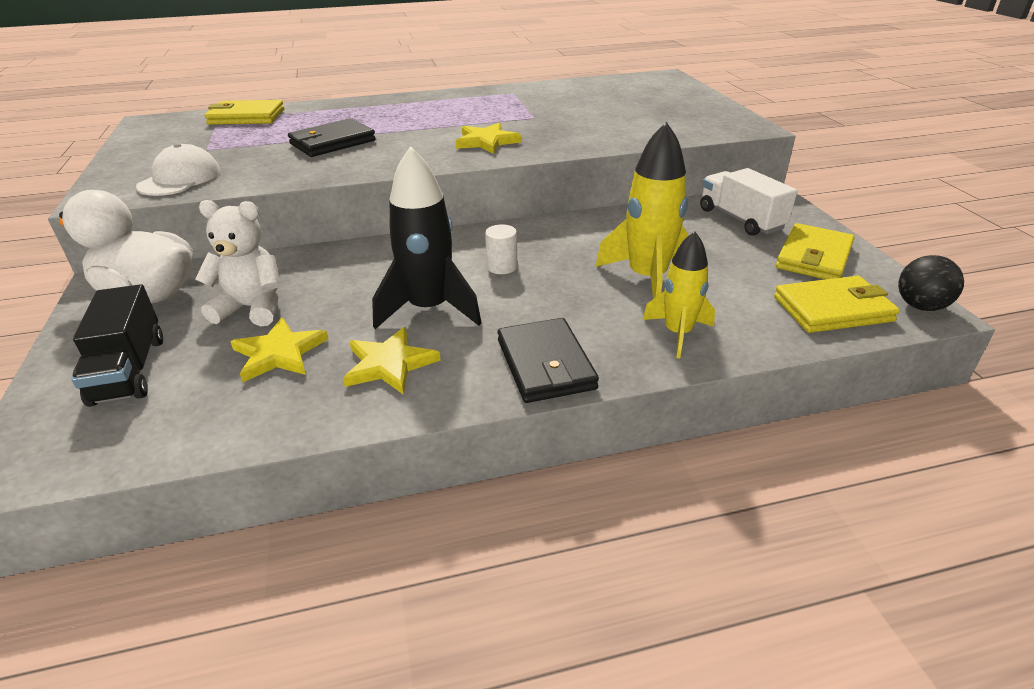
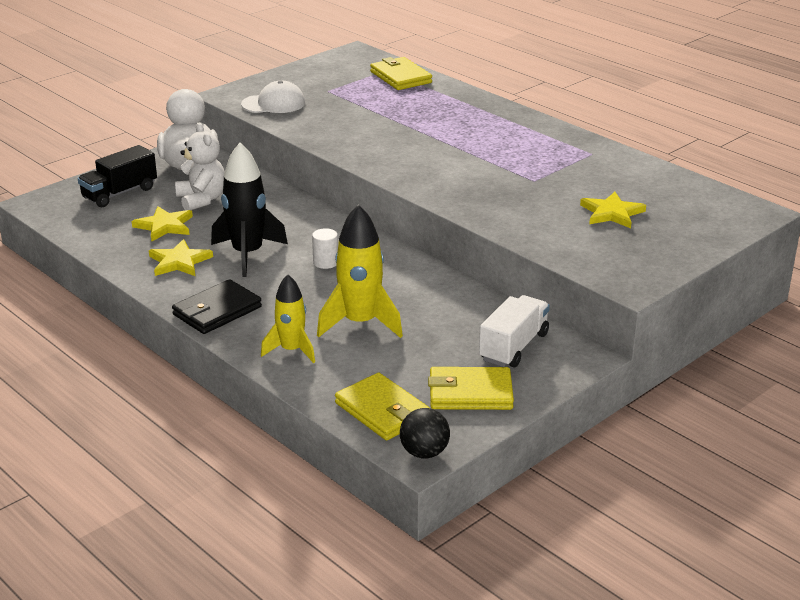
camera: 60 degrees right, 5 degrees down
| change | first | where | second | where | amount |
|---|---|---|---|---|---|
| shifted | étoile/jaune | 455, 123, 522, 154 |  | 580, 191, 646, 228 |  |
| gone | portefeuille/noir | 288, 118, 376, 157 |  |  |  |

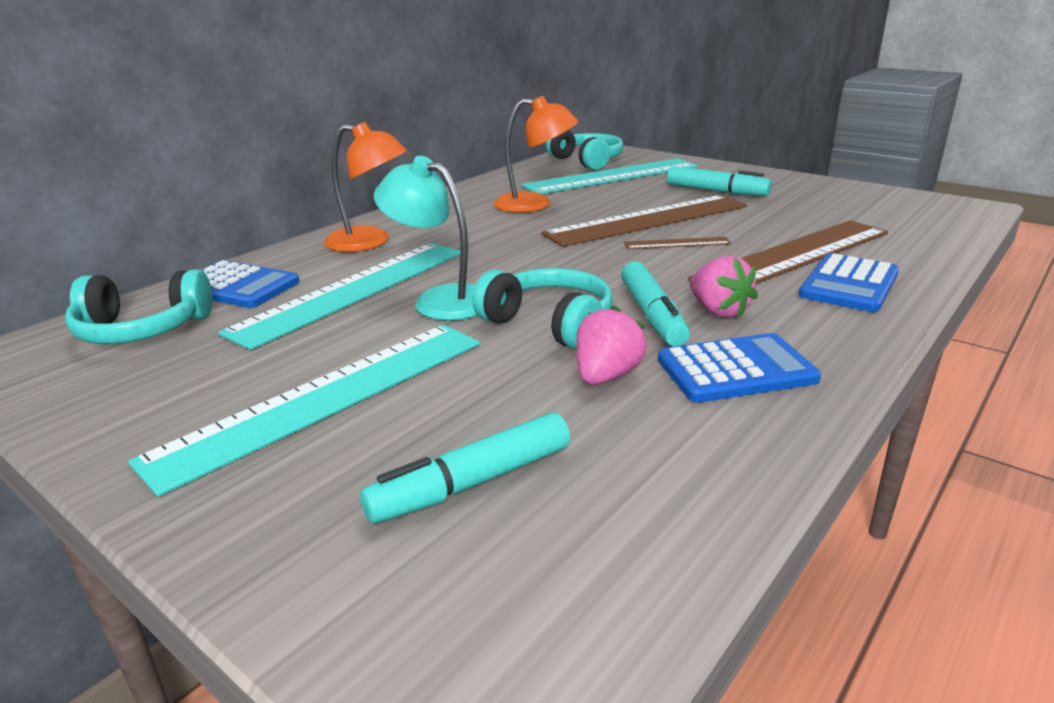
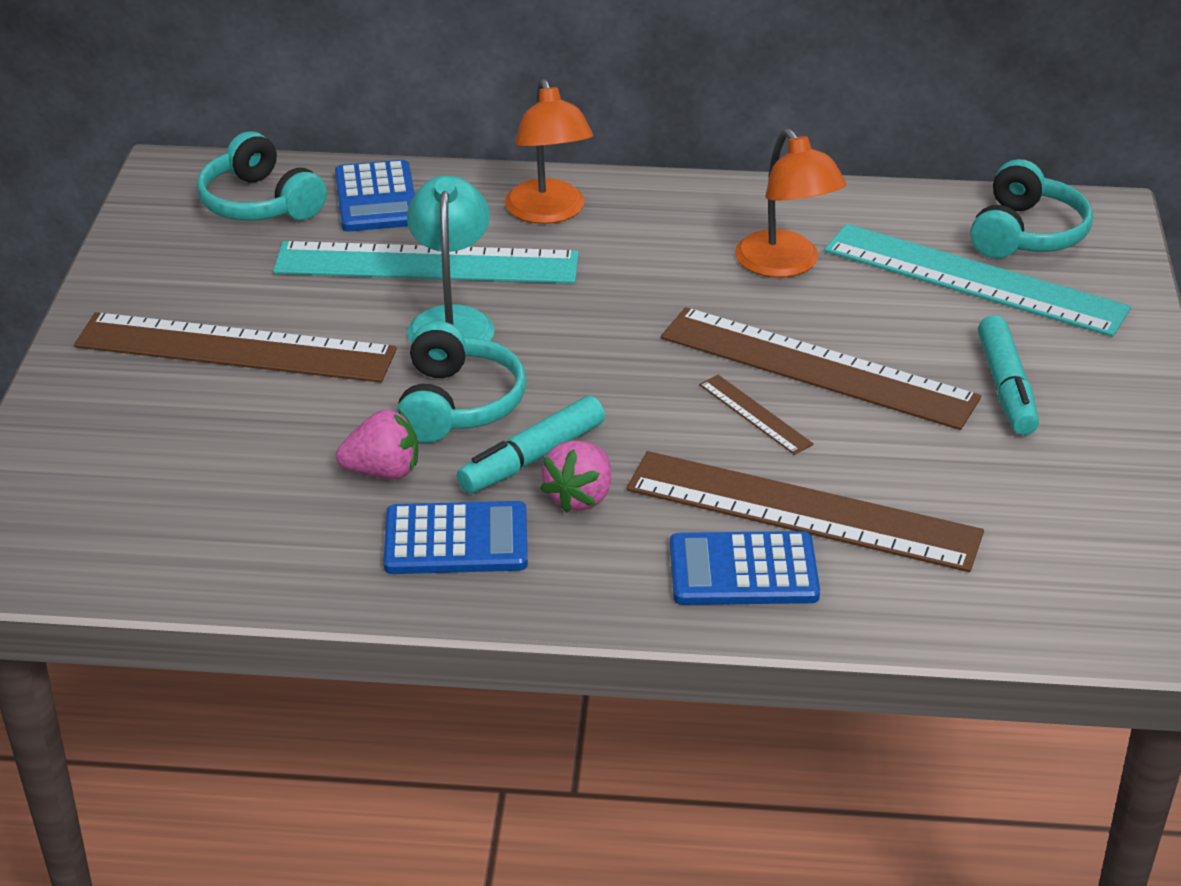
camera: 55 degrees right, 10 degrees up
| change | first | where | second | where | amount |
|---|---|---|---|---|---|
| repainted | règle/turquoise | 128, 325, 480, 497 | règle/marron | 74, 312, 397, 383 |  |
| rotated | calculatrice/bleu | 658, 333, 821, 403 |  | 384, 501, 528, 574 | 45 degrees counterclockwise |
| gone | feutre/turquoise | 360, 412, 570, 524 |  |  |  |

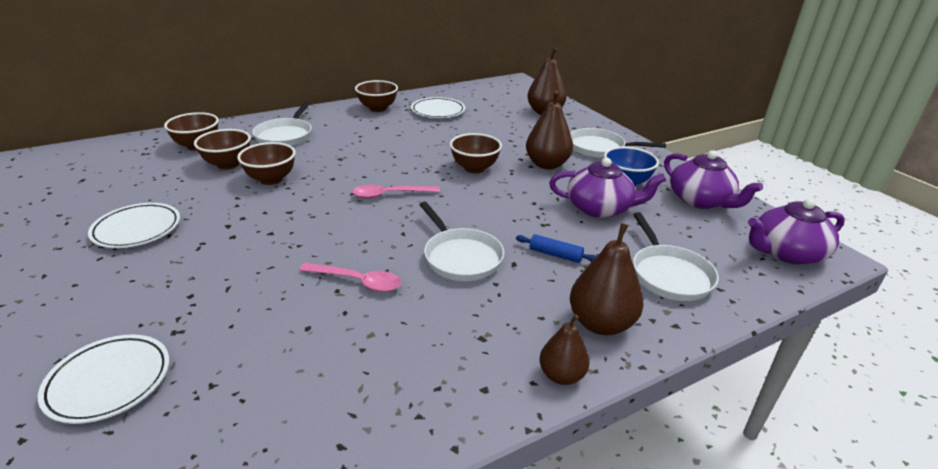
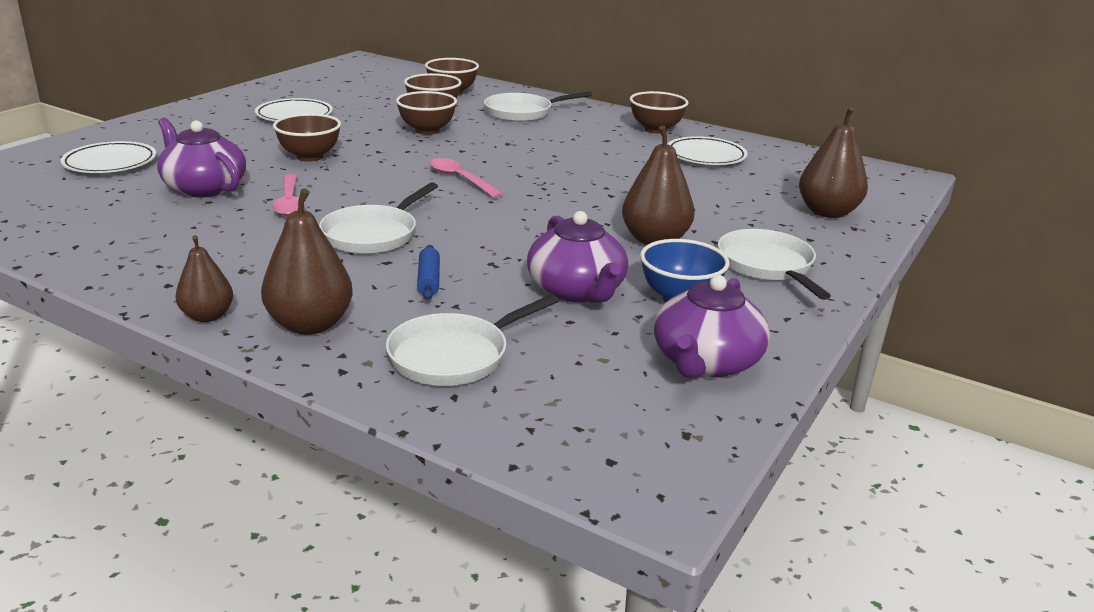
camera: 60 degrees right, 5 degrees down
| change | first | where | second | where | amount |
|---|---|---|---|---|---|
| shifted | théière/violet | 748, 199, 845, 264 |  | 157, 118, 246, 198 |  |
| shifted | bol/marron | 450, 133, 502, 174 |  | 273, 113, 341, 162 |  |

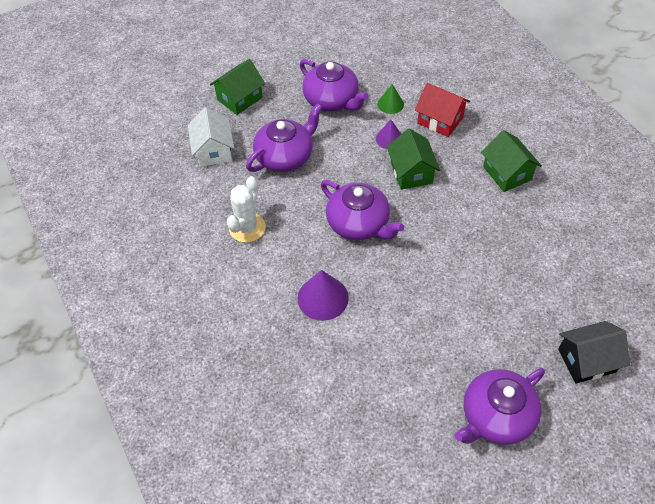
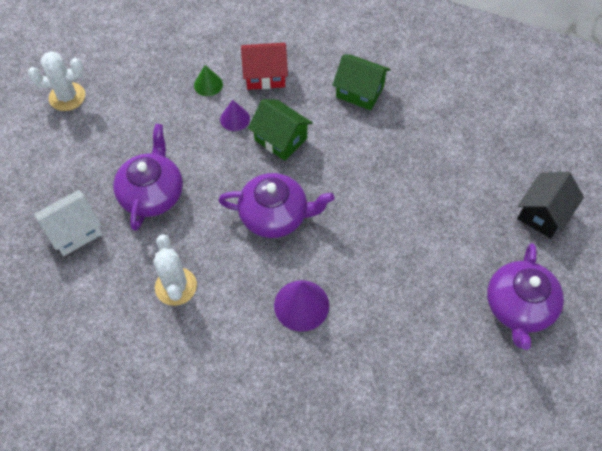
camera: 40 degrees left, 5 degrees up
| change | first | where | second | where | amount |
|---|---|---|---|---|---|
| new |  |  | cactus/blanc | 28, 51, 85, 111 |  |
| rotated | maison/blanc | 188, 107, 234, 167 |  | 34, 190, 102, 256 | 75 degrees counterclockwise |
| gone | maison/vert | 210, 59, 265, 115 |  |  |  |
| gone | théière/violet | 300, 59, 368, 111 |  |  |  |

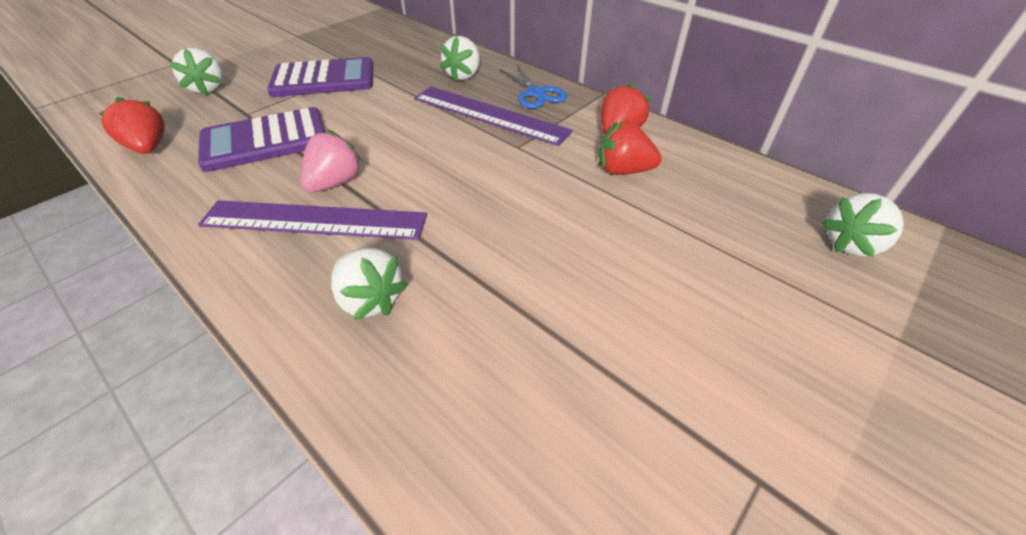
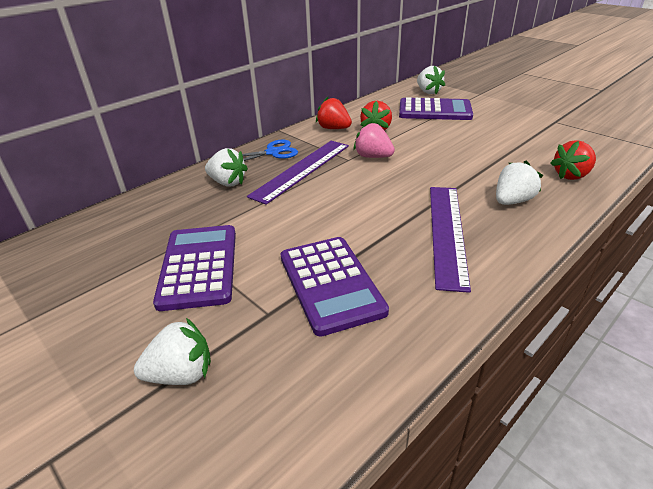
camera: 85 degrees left, 10 degrees down
| change | first | where | second | where | amount |
|---|---|---|---|---|---|
| shifted | fraise/rose | 300, 129, 364, 192 |  | 354, 122, 395, 158 |  |
| new |  |  | calculatrice/violet | 399, 97, 473, 120 |  |
| shifted | fraise/rouge | 98, 97, 165, 154 |  | 550, 140, 596, 180 |  |

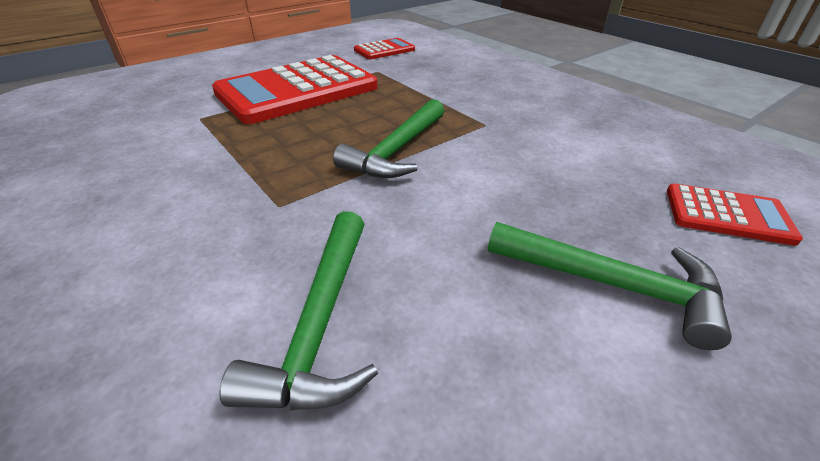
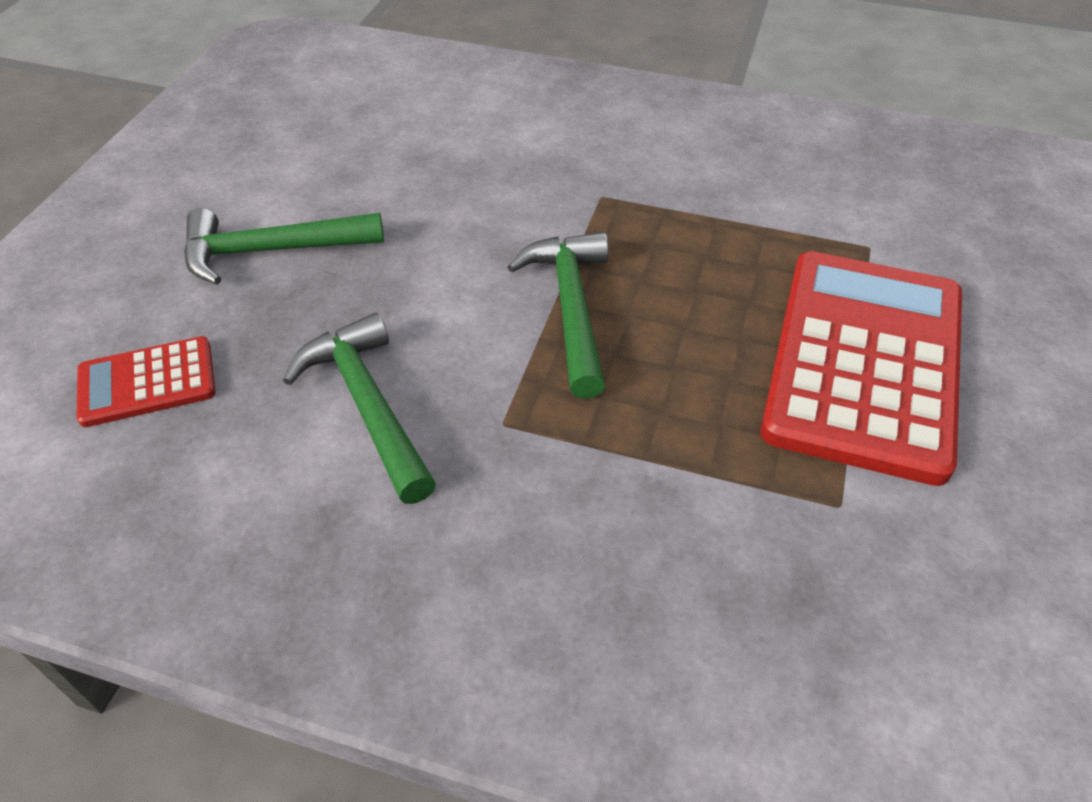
camera: 145 degrees right, 10 degrees up
| change | first | where | second | where | amount |
|---|---|---|---|---|---|
| shifted | marteau/vert | 219, 211, 378, 410 |  | 283, 313, 436, 504 |  |
| gone | calculatrice/rouge | 354, 38, 415, 59 |  |  |  |

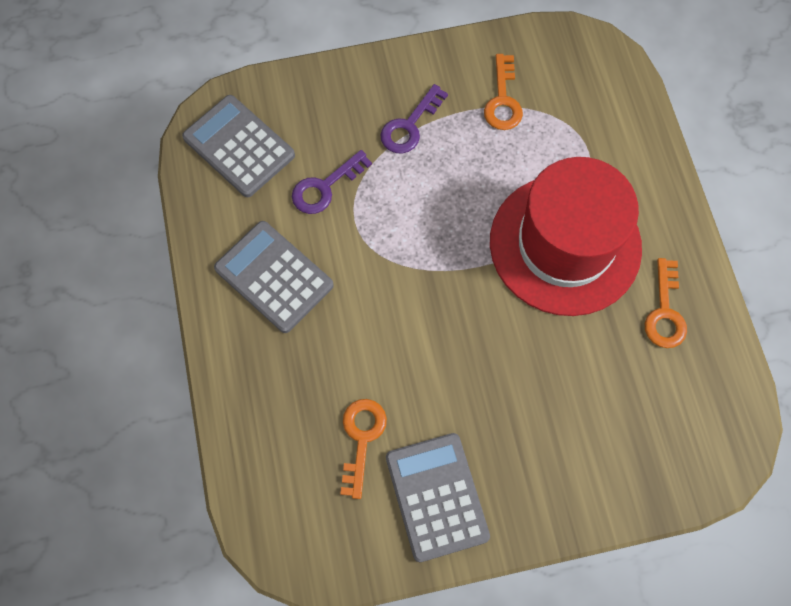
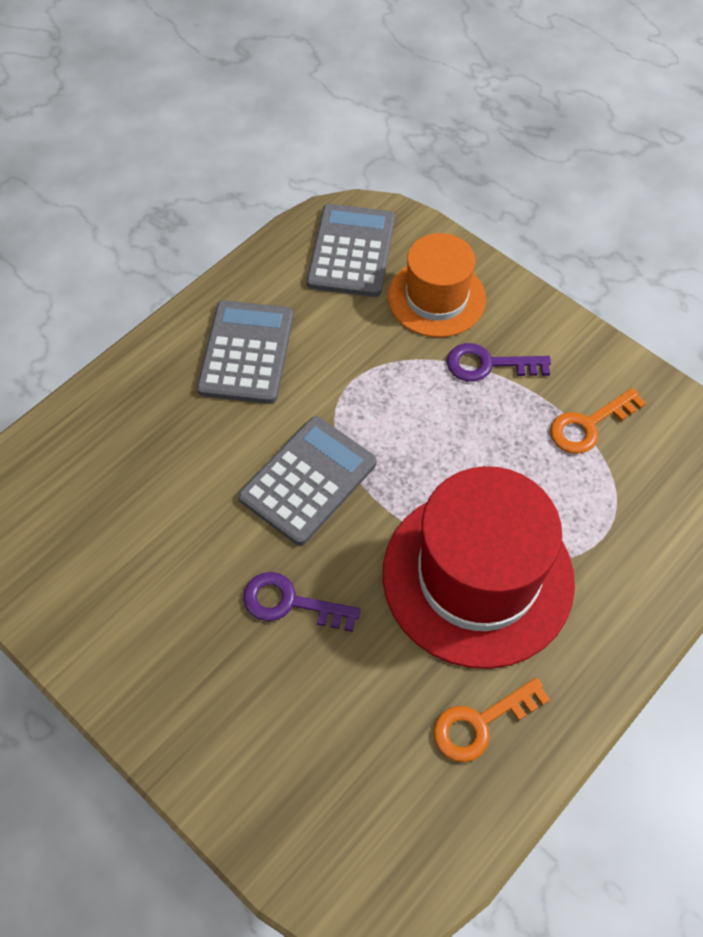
camera: 55 degrees right, 10 degrees down
| change | first | where | second | where | amount |
|---|---|---|---|---|---|
| shifted | calculatrice/gris | 386, 433, 490, 562 |  | 238, 416, 377, 545 |  |
| shifted | clé/violet | 292, 150, 372, 214 |  | 243, 572, 361, 632 |  |
| new |  |  | chapeau/orange | 388, 233, 486, 337 |  |
| gone | clé/orange | 340, 399, 387, 499 |  |  |  |

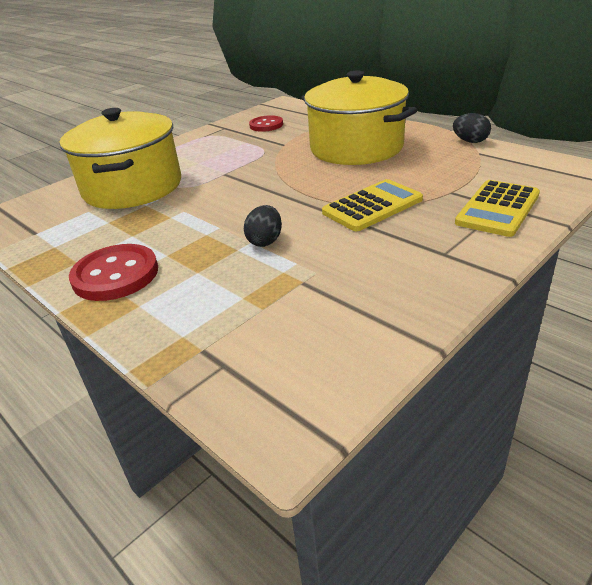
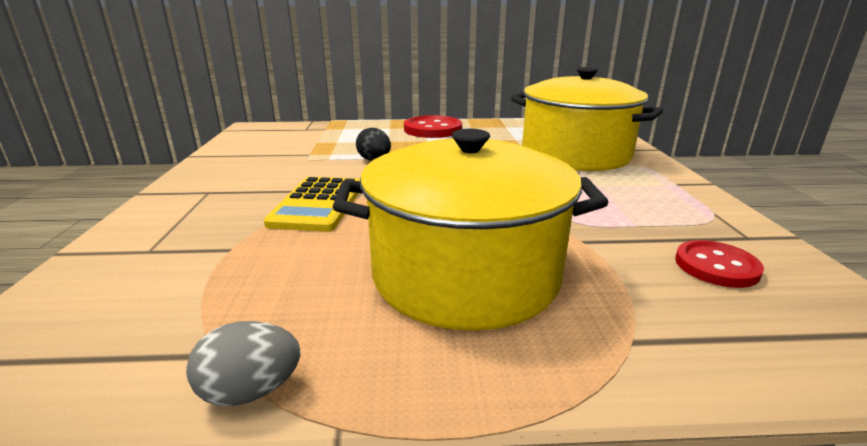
camera: 130 degrees right, 10 degrees down
| change | first | where | second | where | amount |
|---|---|---|---|---|---|
| repainted | œuf/noir | 453, 113, 491, 143 | œuf/gris | 186, 321, 300, 406 |  |
| gone | calculatrice/jaune | 455, 180, 540, 237 |  |  |  |

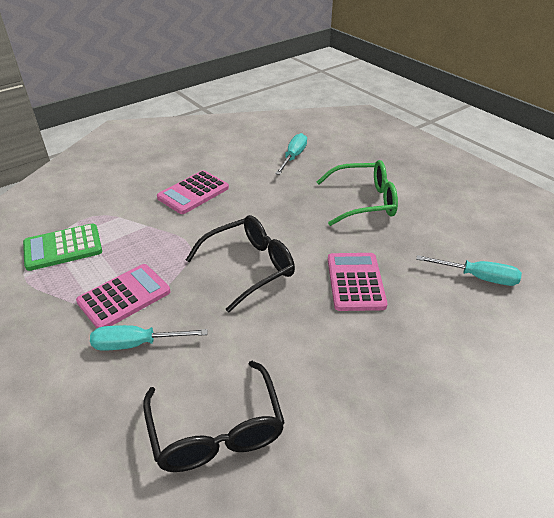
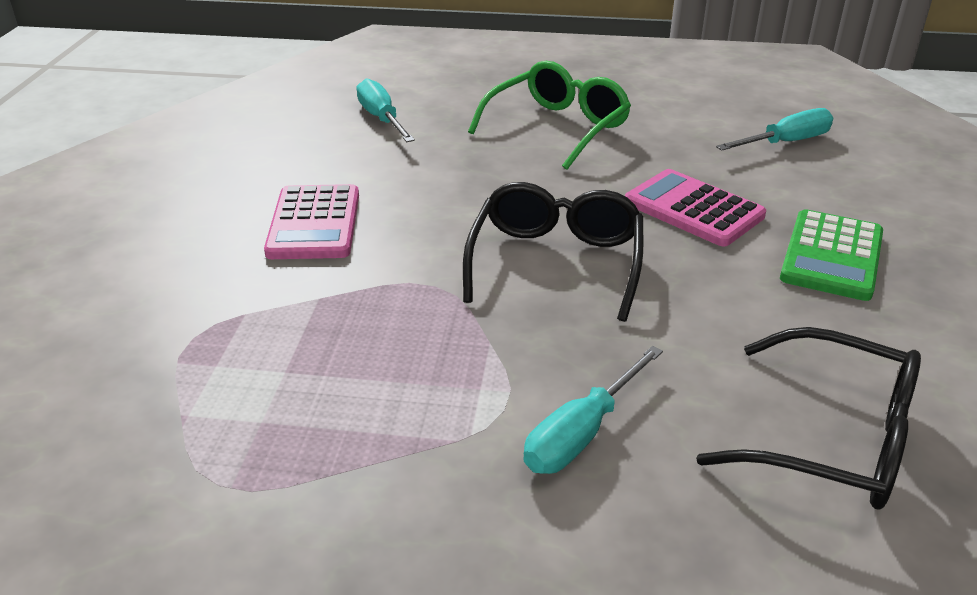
camera: 45 degrees left, 5 degrees down
| change | first | where | second | where | amount |
|---|---|---|---|---|---|
| shifted | calculatrice/vert | 23, 223, 102, 271 |  | 780, 209, 883, 301 |  |
| gone | calculatrice/rose | 76, 264, 170, 328 |  |  |  |

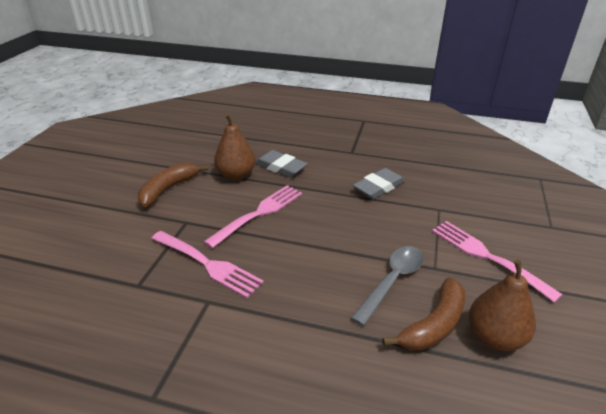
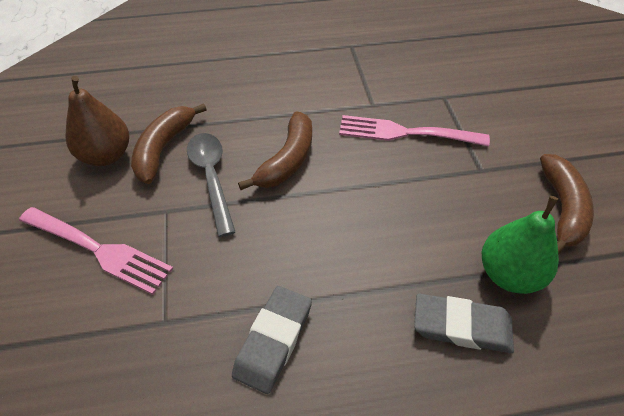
camera: 155 degrees right, 15 degrees up
| change | first | where | second | where | amount |
|---|---|---|---|---|---|
| rotated | cuillère/gris | 351, 246, 424, 326 |  | 187, 133, 235, 237 | 150 degrees clockwise |
| new |  |  | banane/marron | 238, 111, 312, 190 |  |
| repainted | poire/marron | 214, 114, 256, 180 | poire/vert | 482, 196, 559, 294 |  |
| gone | fourchette/rose | 204, 185, 302, 249 |  |  |  |

